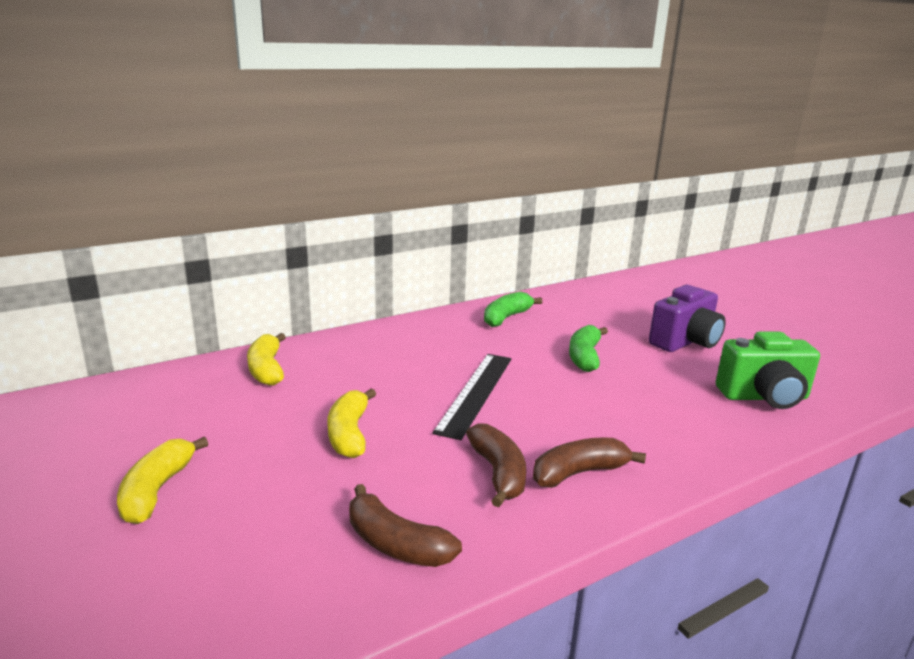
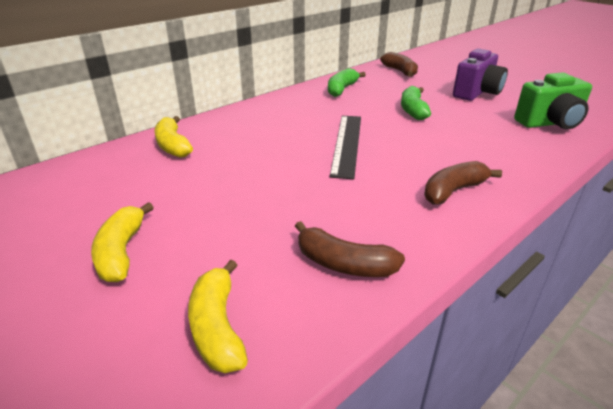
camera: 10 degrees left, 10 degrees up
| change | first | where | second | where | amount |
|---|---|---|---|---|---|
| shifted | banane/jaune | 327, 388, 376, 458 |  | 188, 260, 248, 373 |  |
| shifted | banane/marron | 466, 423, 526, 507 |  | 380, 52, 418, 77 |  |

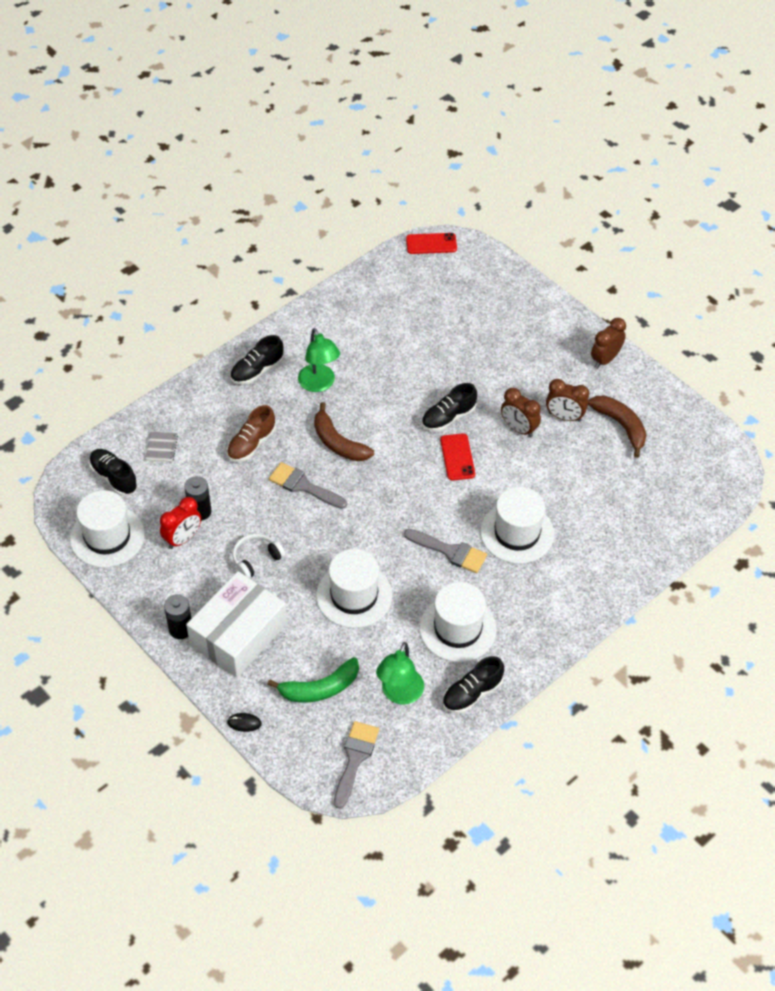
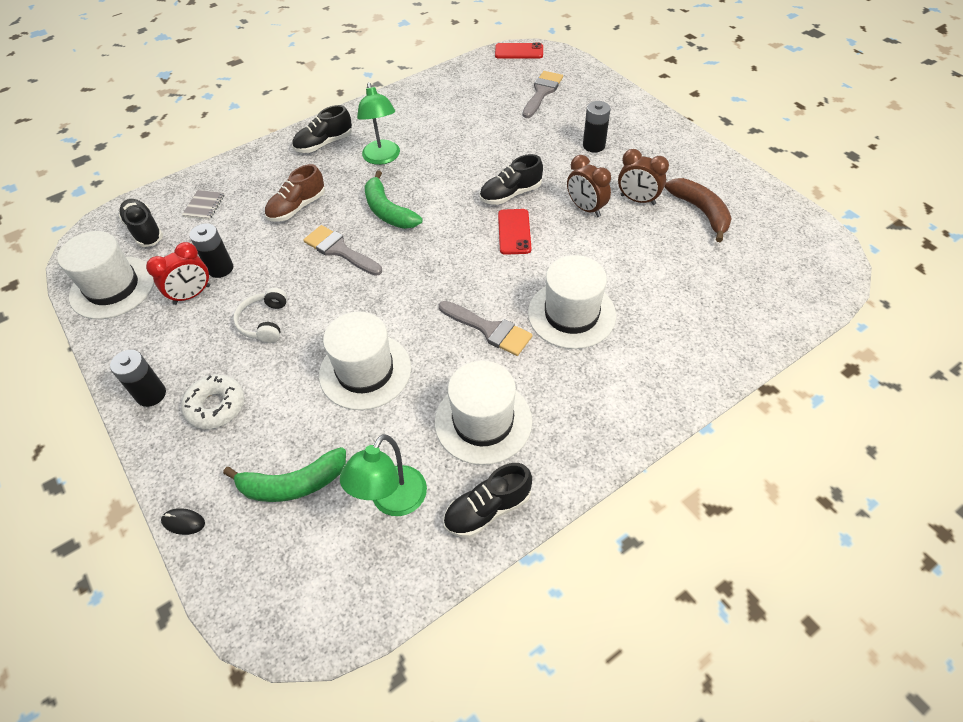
camera: 10 degrees right, 0 degrees up
| change | first | where | second | where | amount |
|---|---|---|---|---|---|
| swapped | boîte/blanc | 186, 571, 287, 677 | beignet/blanc | 181, 375, 244, 429 |  |
| rotated | casque audio/blanc | 232, 534, 285, 578 |  | 233, 288, 287, 343 | 60 degrees counterclockwise |
| repainted | banane/marron | 314, 402, 374, 461 | banane/vert | 364, 170, 422, 229 |  |
| shifted | pinceau/gris | 334, 721, 379, 809 |  | 523, 71, 563, 118 |  |
| new |  |  | pile/noir | 583, 101, 611, 153 |  |
| gone | réveil/marron | 591, 318, 626, 368 |  |  |  |

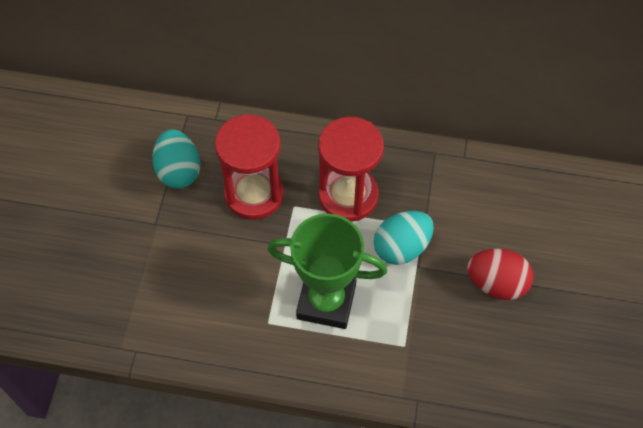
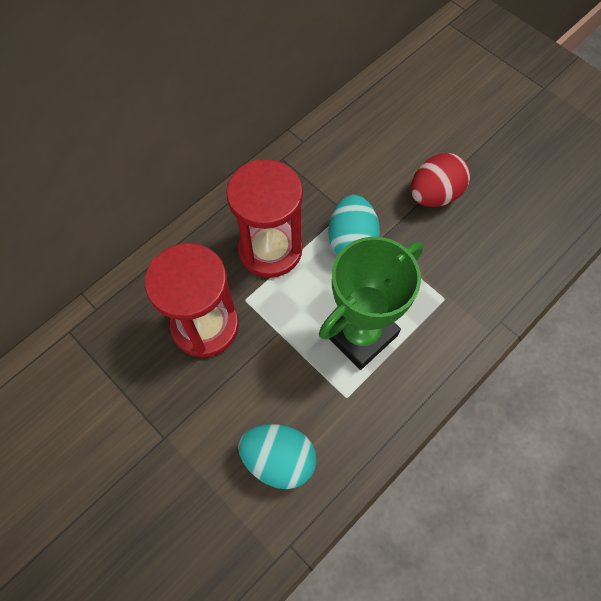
camera: 55 degrees left, 5 degrees up
| change | first | where | second | where | amount |
|---|---|---|---|---|---|
| shifted | œuf/turquoise | 152, 129, 200, 188 |  | 238, 424, 317, 489 |  |

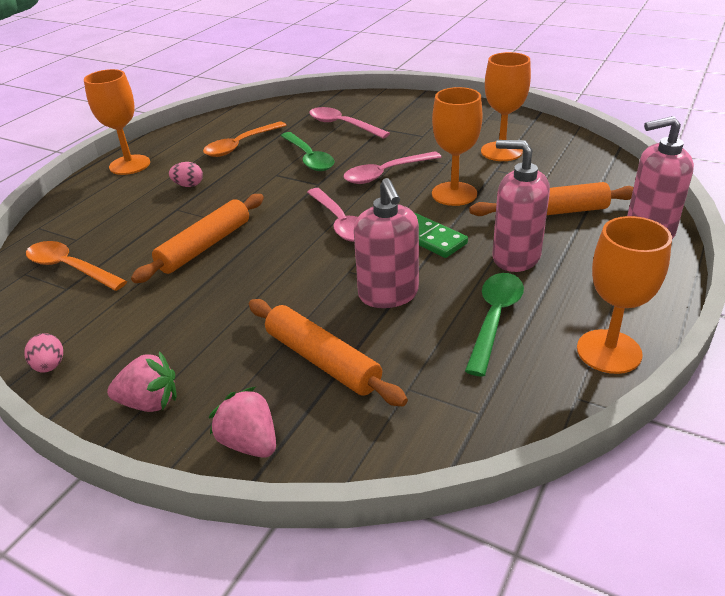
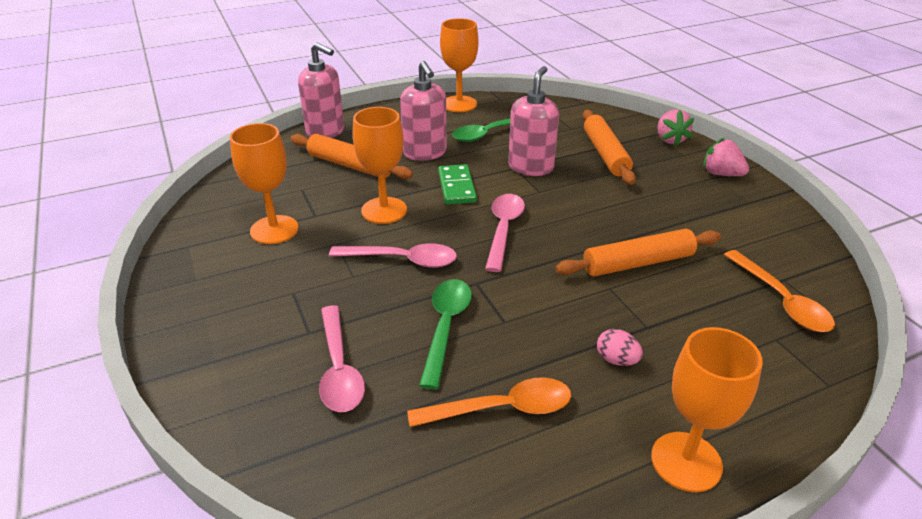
camera: 145 degrees left, 0 degrees up
| change | first | where | second | where | amount |
|---|---|---|---|---|---|
| gone | œuf/rose | 24, 333, 63, 373 |  |  |  |

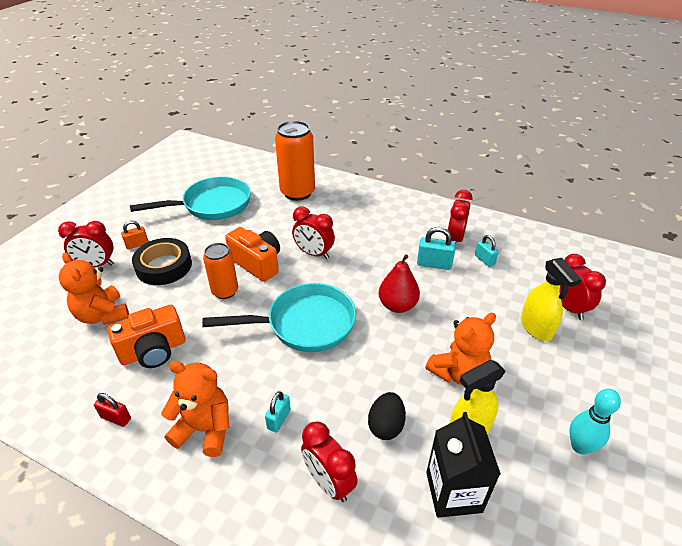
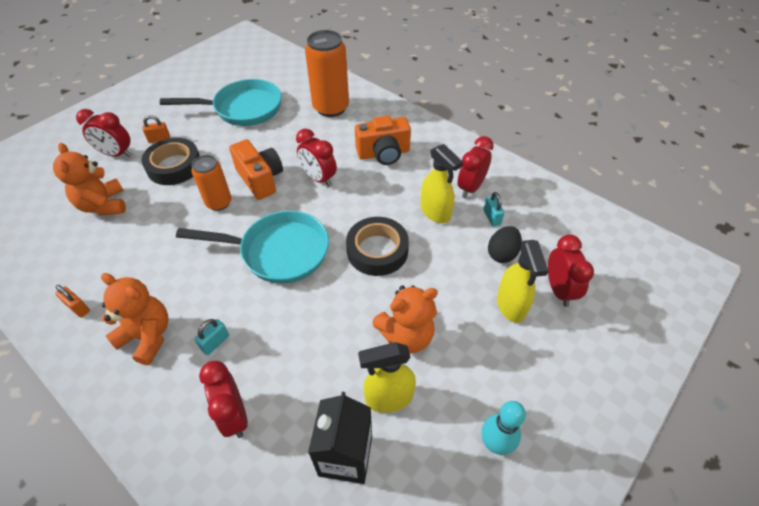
camera: 15 degrees right, 10 degrees up
| change | first | where | second | where | amount |
|---|---|---|---|---|---|
| repainted | cadenas/rouge | 94, 393, 131, 427 | cadenas/orange | 55, 285, 90, 318 |  |
| swapped | poire/rouge | 379, 254, 420, 313 | ruban adhésif/noir | 346, 217, 409, 276 |  |
| shifted | appareil photo/orange | 107, 305, 185, 368 |  | 355, 116, 411, 165 |  |
| swapped | cadenas/turquoise | 417, 227, 456, 270 | vaporisateur/jaune | 420, 144, 463, 223 |  |
| shifted | œuf/noir | 368, 392, 406, 440 |  | 488, 226, 522, 263 |  |

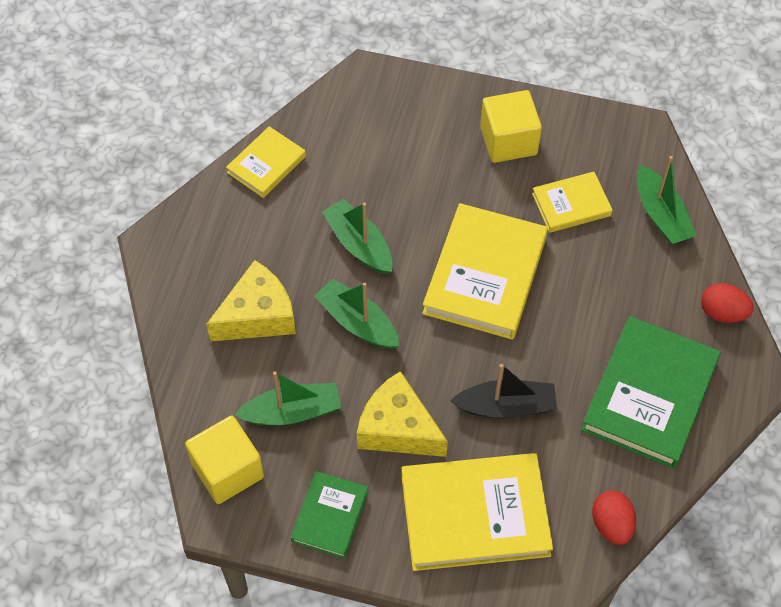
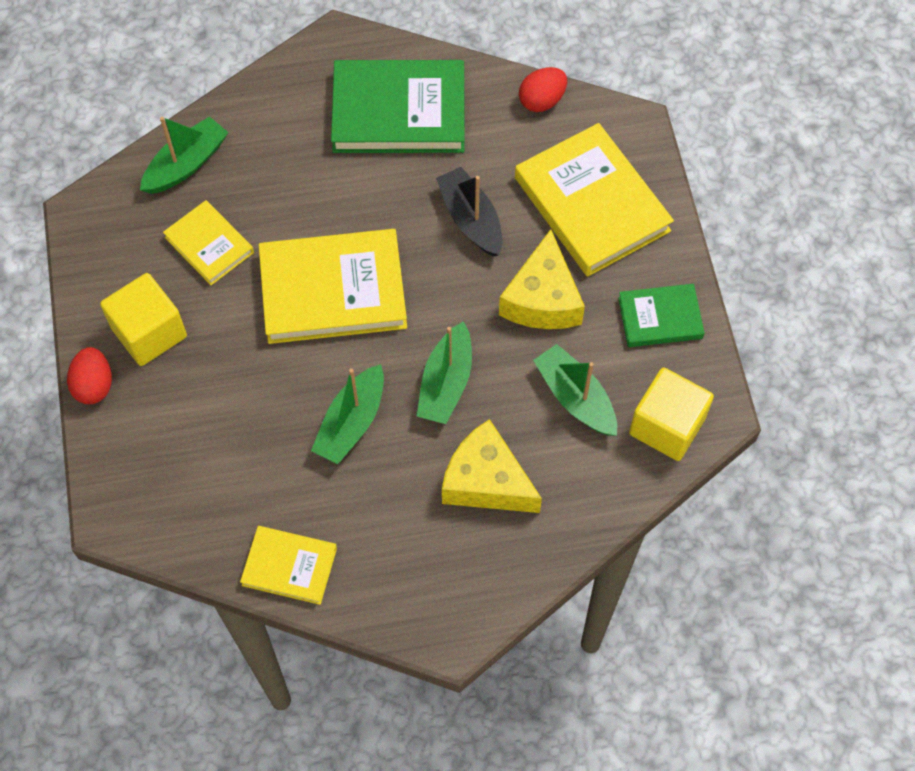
camera: 115 degrees left, 5 degrees up
| change | first | where | second | where | amount |
|---|---|---|---|---|---|
| shifted | œuf/rouge | 701, 283, 754, 323 |  | 67, 347, 112, 404 |  |

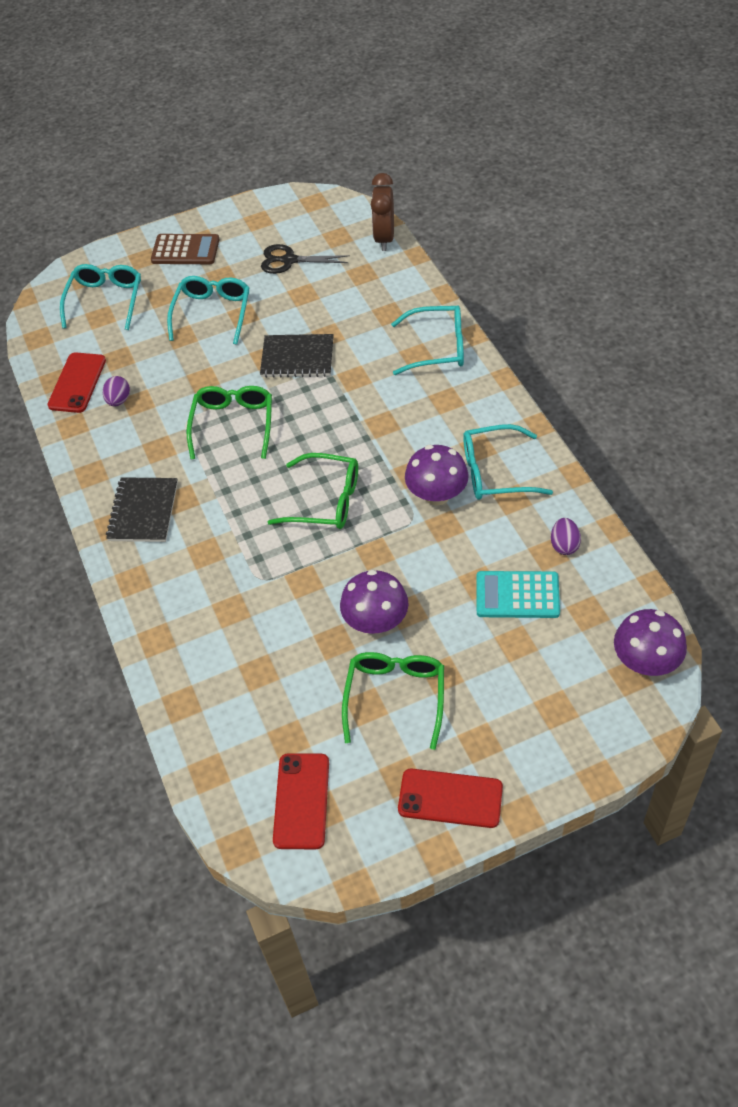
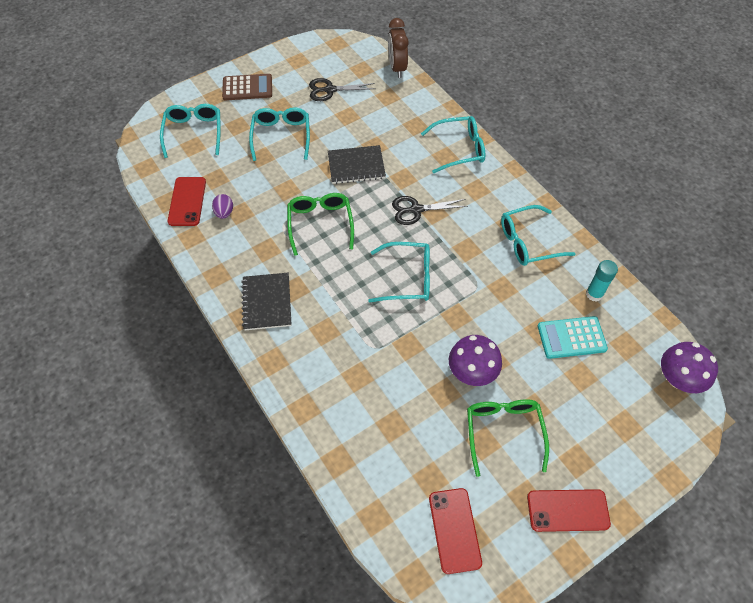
camera: 15 degrees left, 5 degrees up
| change | first | where | second | where | amount |
|---|---|---|---|---|---|
| repainted | lunettes/vert | 268, 453, 358, 529 | lunettes/turquoise | 368, 242, 430, 303 |  |
| new |  |  | ciseaux/noir | 392, 196, 468, 225 |  |
| swapped | œuf/violet | 551, 518, 581, 555 | bâton de colle/turquoise | 586, 260, 618, 302 |  |
| gone | champignon/violet | 405, 445, 469, 506 |  |  |  |

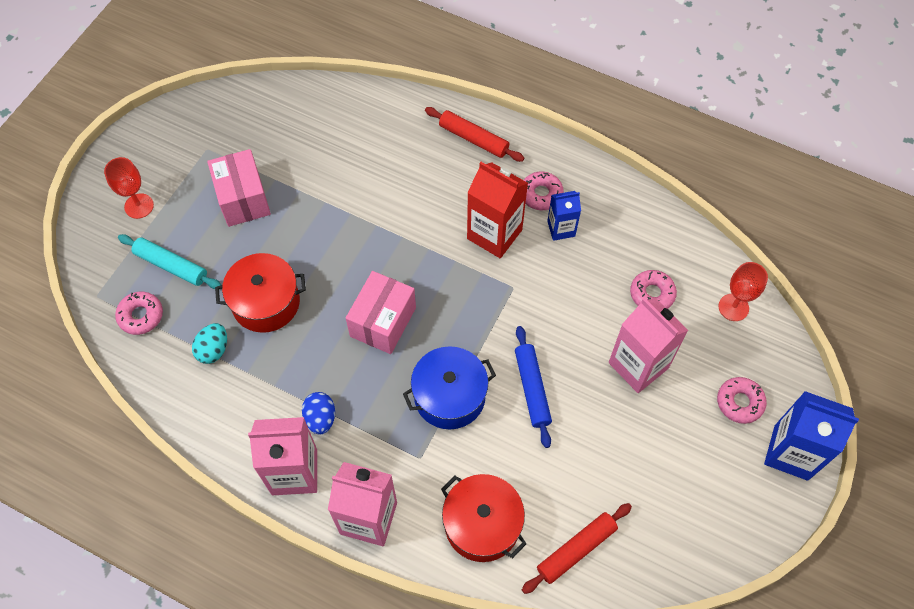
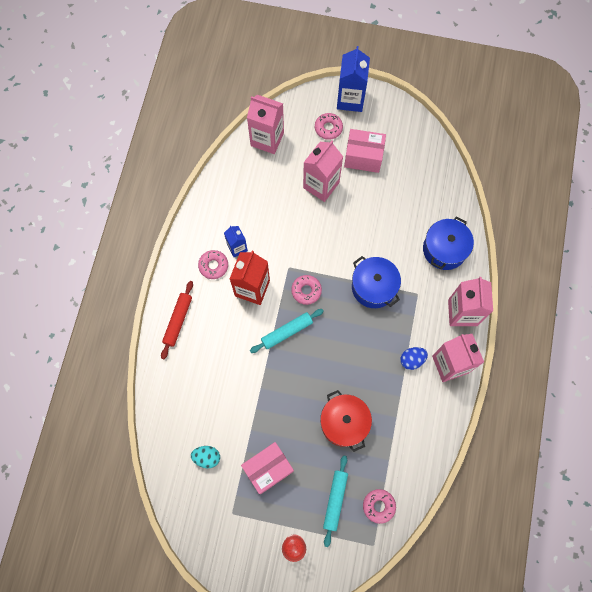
camera: 105 degrees left, 10 degrees up
| change | first | where | second | where | amount |
|---|---|---|---|---|---|
| shifted | œuf/turquoise | 192, 323, 227, 364 |  | 191, 446, 220, 468 |  |
| swapped | verre à pied/rouge | 718, 262, 768, 321 | brique de lait/rose | 247, 95, 284, 154 |  |
| new |  |  | rouleau à pâtisserie/turquoise | 250, 309, 324, 353 |  |
| shifted | beignet/rose | 630, 270, 677, 309 |  | 291, 275, 322, 305 |  |
| shifted | boîte/rose | 346, 271, 416, 354 |  | 344, 129, 386, 173 |  |
| repainted | marmite/rouge | 441, 474, 527, 562 | marmite/bleu | 423, 217, 474, 270 |  |
| gone | rouleau à pâtisserie/bleu | 515, 326, 552, 448 |  |  |  |
| gone | rouleau à pâtisserie/rouge | 522, 503, 632, 594 |  |  |  |

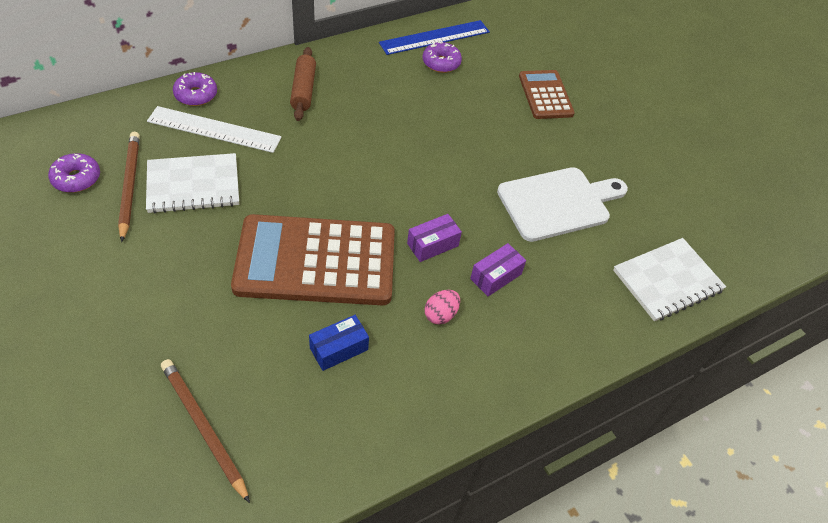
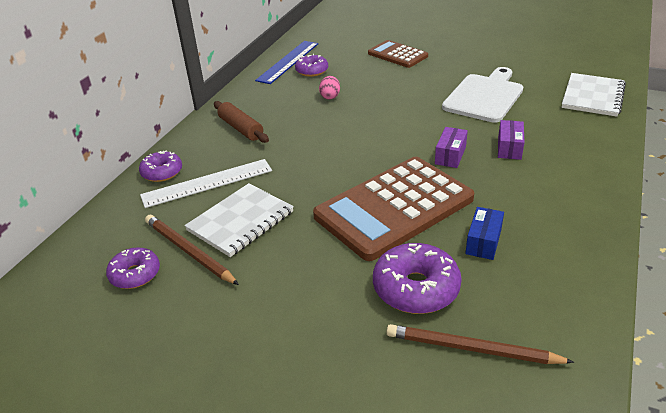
camera: 30 degrees left, 15 degrees down
| change | first | where | second | where | amount |
|---|---|---|---|---|---|
| shifted | œuf/rose | 425, 290, 460, 324 |  | 319, 76, 340, 100 |  |
| new |  |  | beignet/violet | 373, 243, 462, 314 |  |

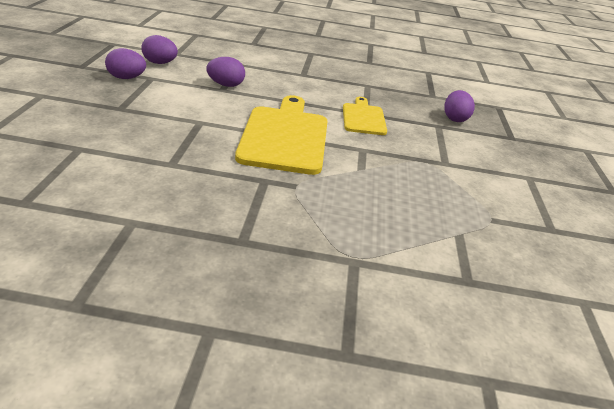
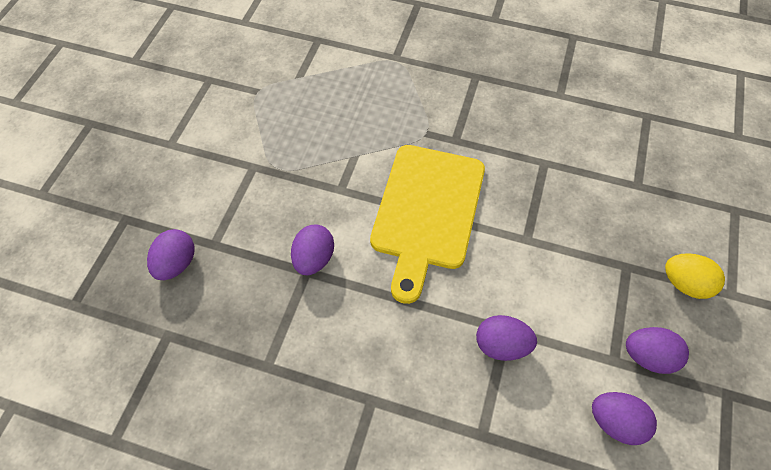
camera: 165 degrees left, 25 degrees up
| change | first | where | second | where | amount |
|---|---|---|---|---|---|
| swapped | planche à découper/jaune | 343, 97, 387, 135 | œuf/violet | 291, 224, 334, 275 |  |
| new |  |  | œuf/jaune | 665, 253, 725, 299 |  |

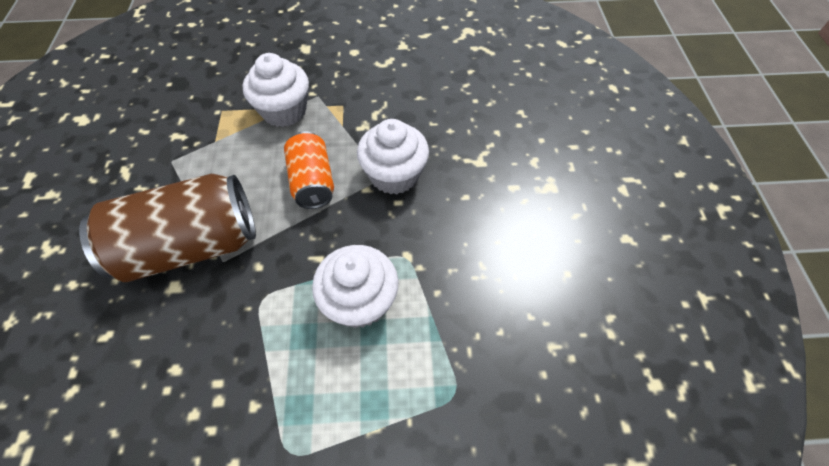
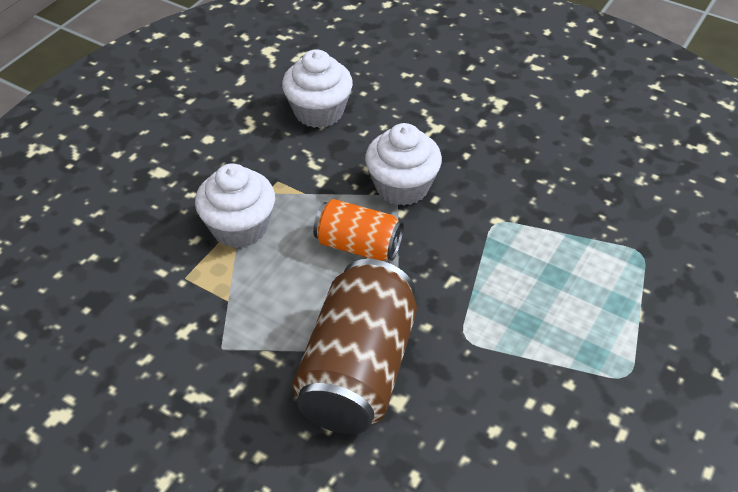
camera: 55 degrees left, 10 degrees down
| change | first | where | second | where | amount |
|---|---|---|---|---|---|
| shifted | muffin/blanc | 312, 245, 399, 328 |  | 282, 49, 353, 128 |  |

